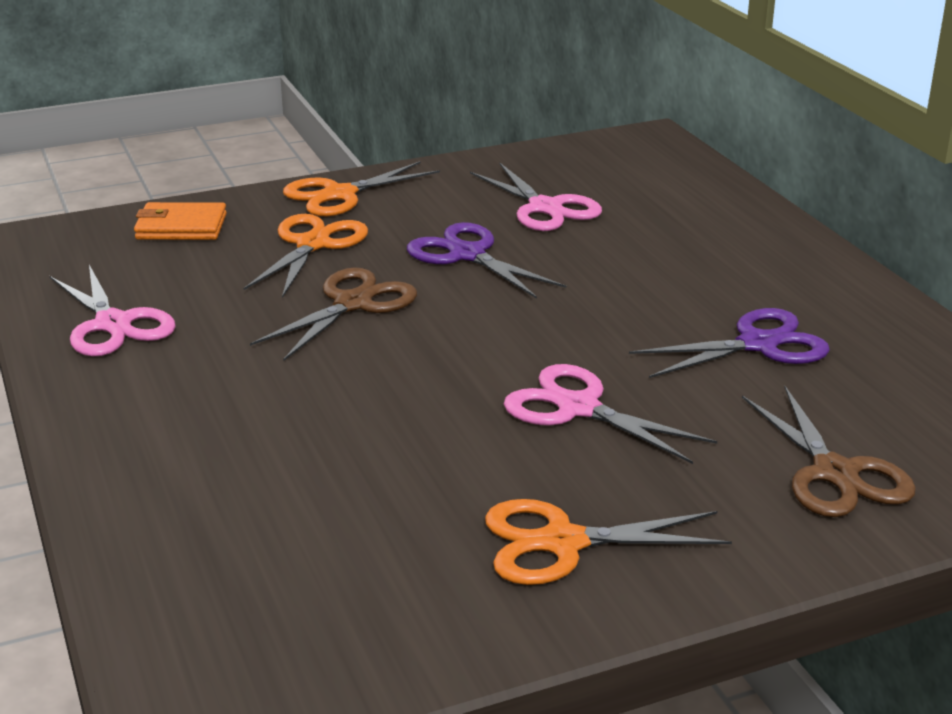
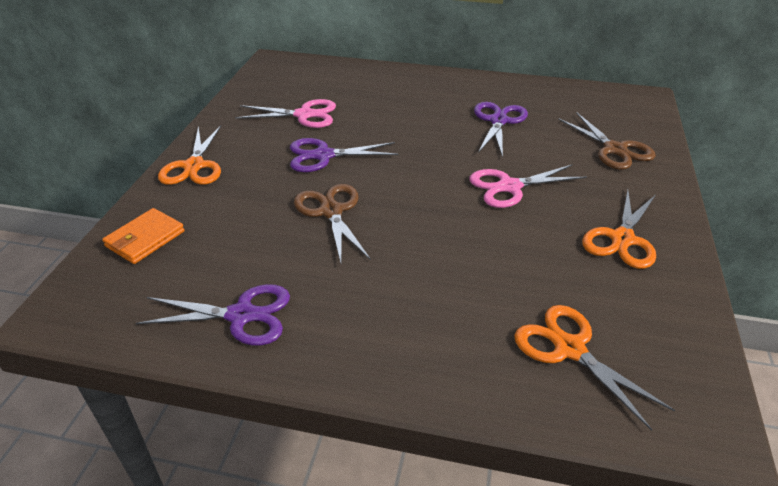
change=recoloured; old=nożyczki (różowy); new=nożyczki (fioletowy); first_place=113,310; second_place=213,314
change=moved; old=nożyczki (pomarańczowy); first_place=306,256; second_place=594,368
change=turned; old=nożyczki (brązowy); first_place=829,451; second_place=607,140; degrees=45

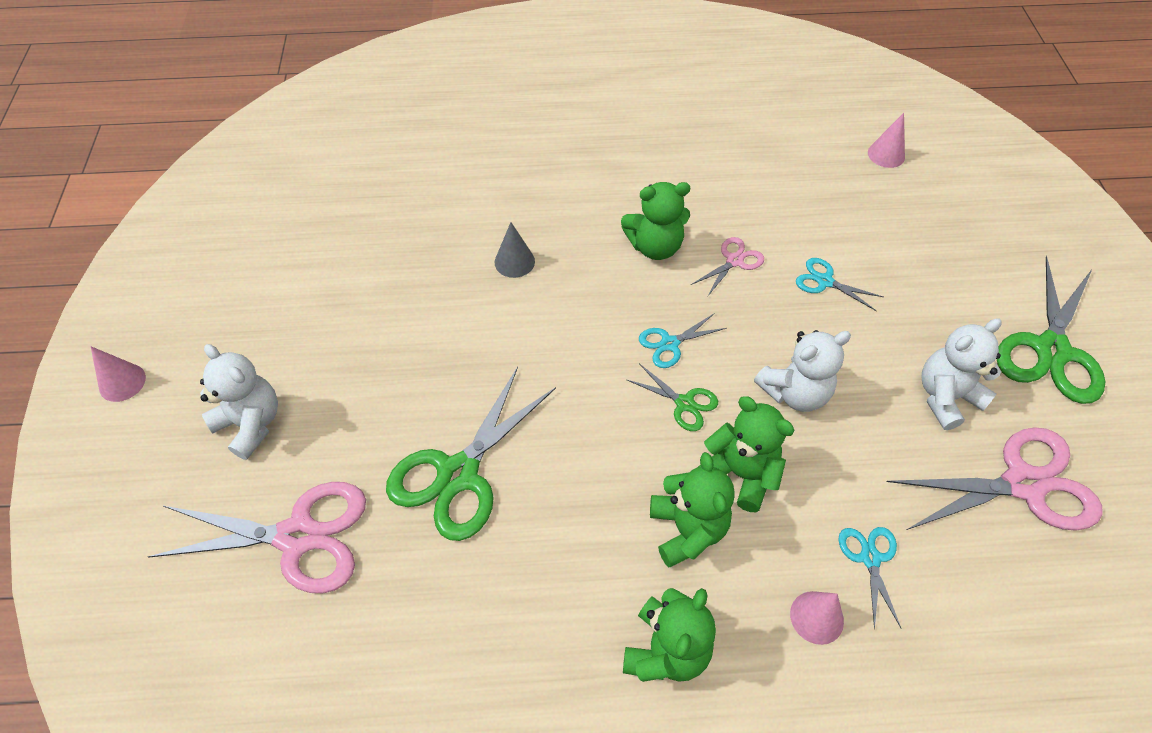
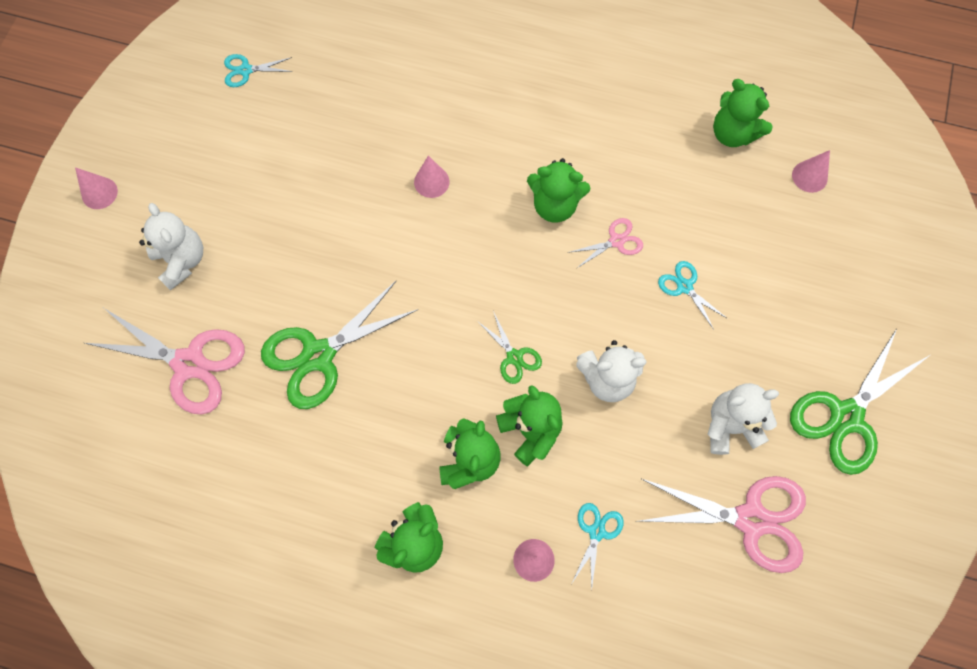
change=recoloured; old=stożek (szary); new=stożek (różowy); first_place=515,250; second_place=432,177
change=moved; old=nożyczki (turkusowy); first_place=683,340; second_place=258,70
change=added; new=miś (zielony); second_place=742,113

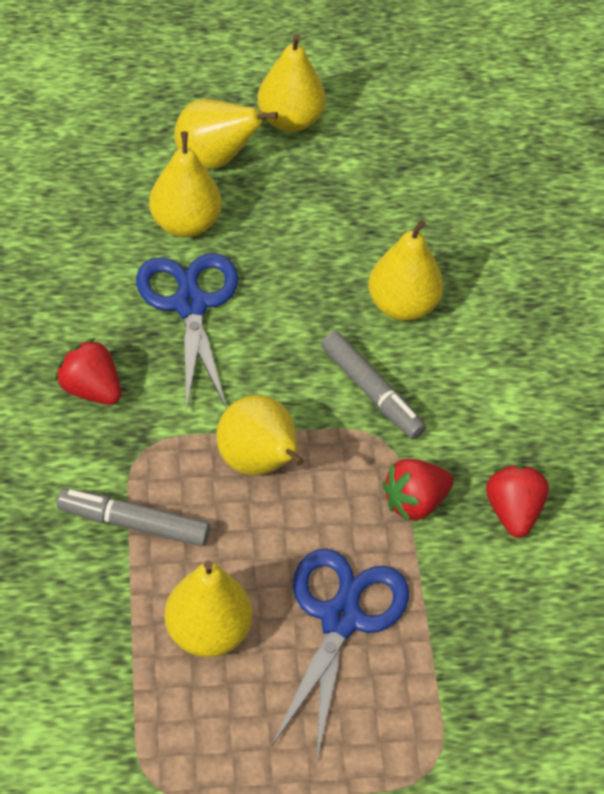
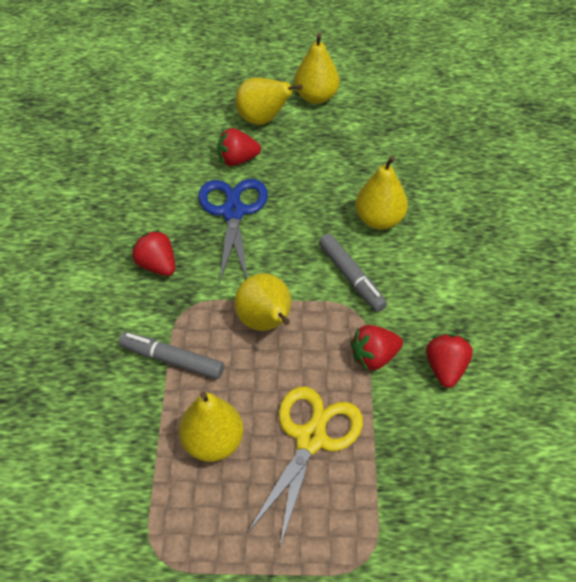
change=replaced; old=gruszka (żółty); new=truskawka (czerwony); first_place=185,184; second_place=239,147
change=recoloured; old=nożyczki (niebieski); new=nożyczki (żółty); first_place=340,653; second_place=305,466

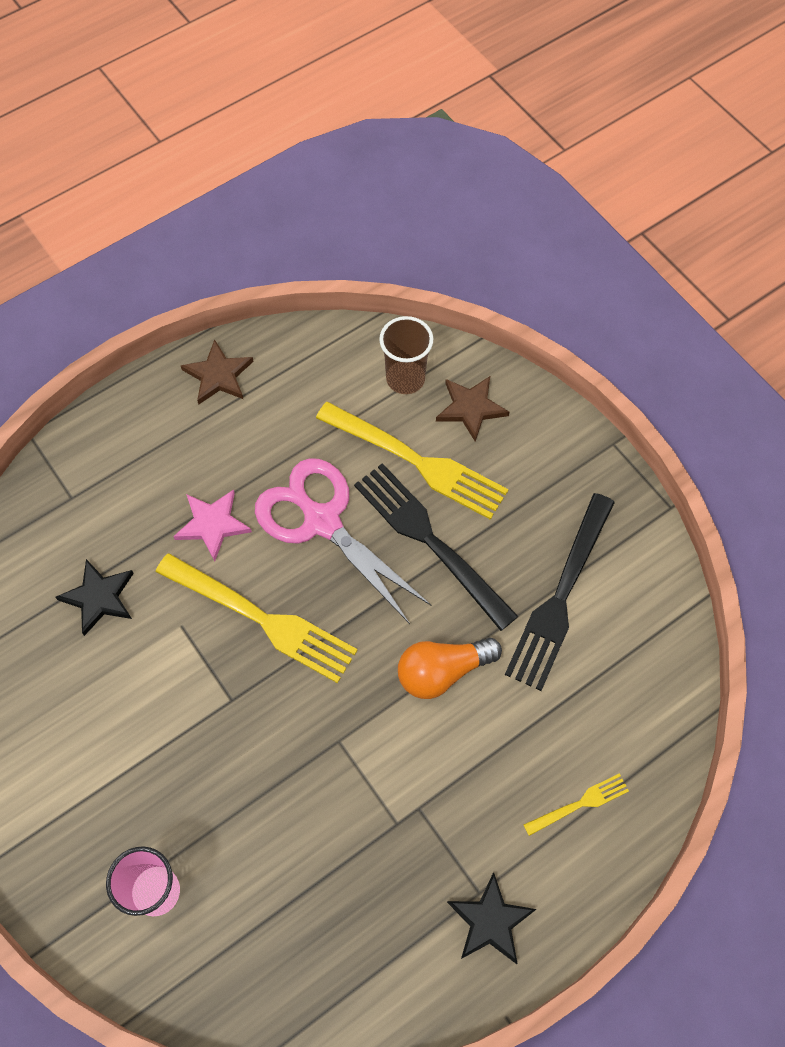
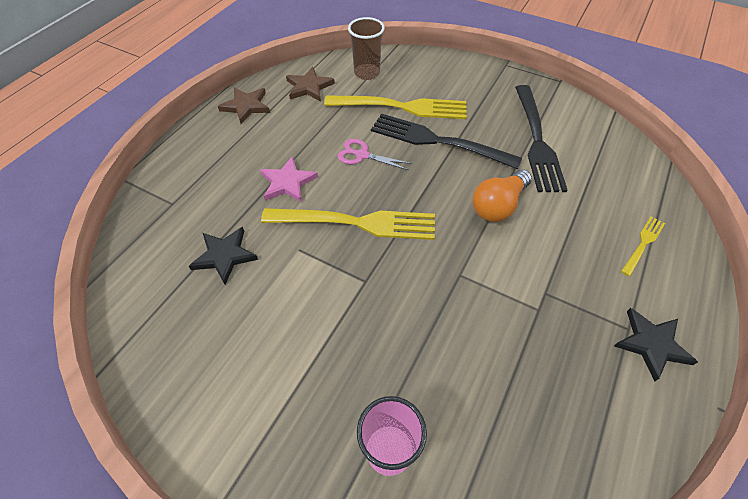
change=resized; old=nożyczki (różowy); first_place=343,541; second_place=374,154; factor=0.49
change=moved; old=gwiazda (brązowy); first_place=472,409; second_place=310,84

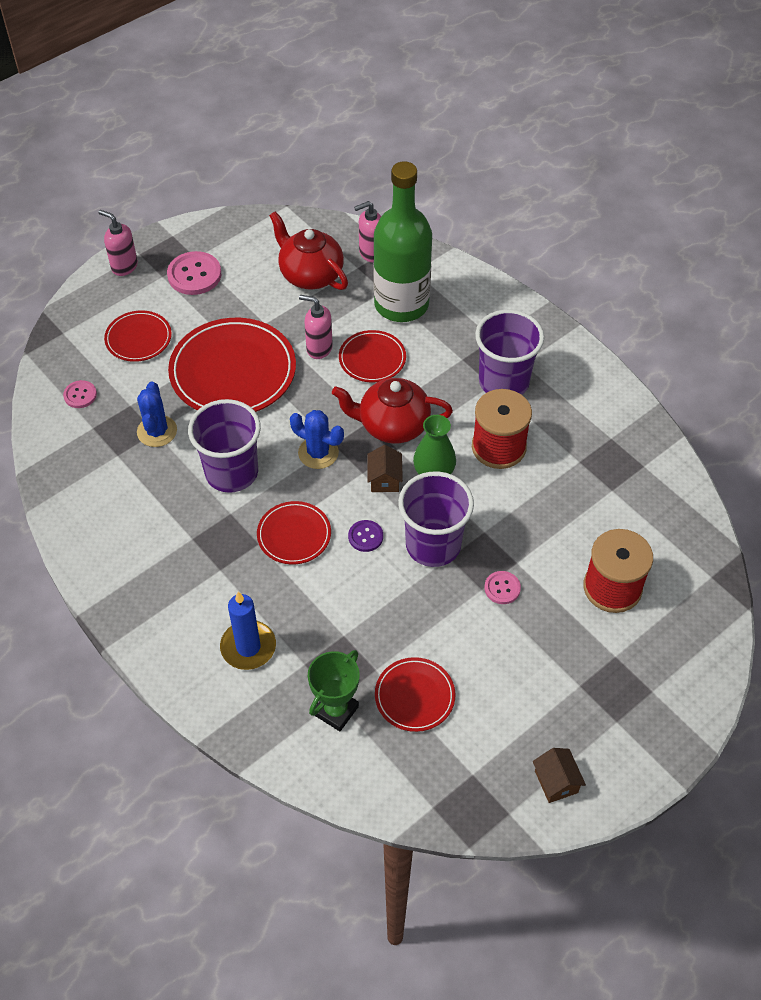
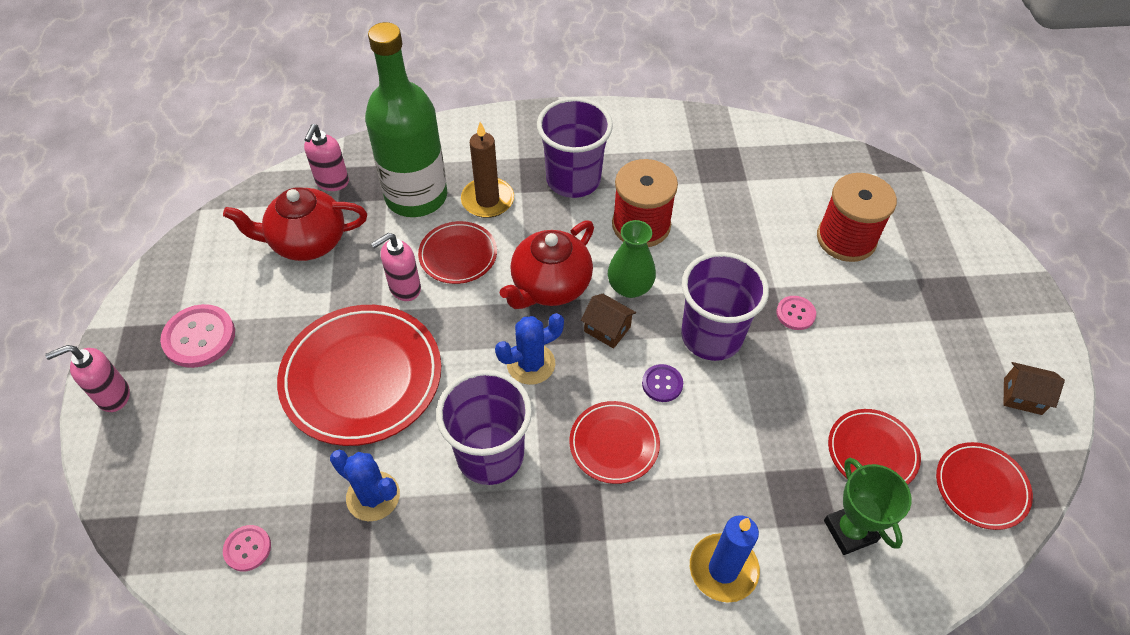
change=moved; old=talerz (czerwony); first_place=138,336; second_place=984,486
change=added; new=świeca (brązowy); second_place=487,170

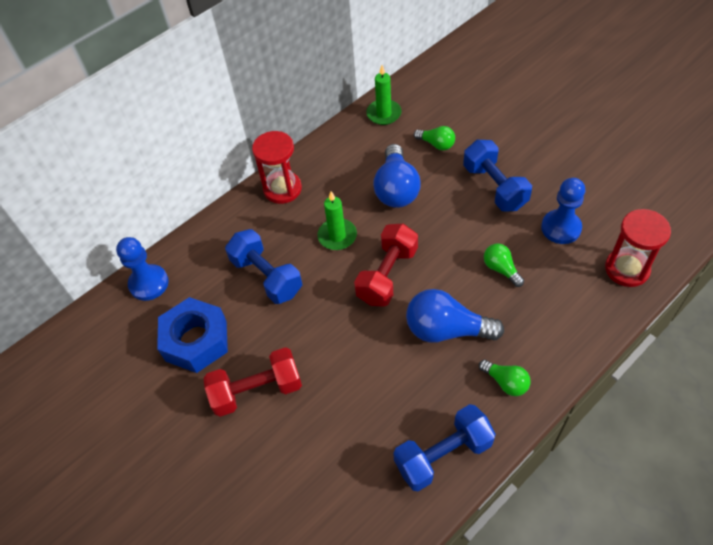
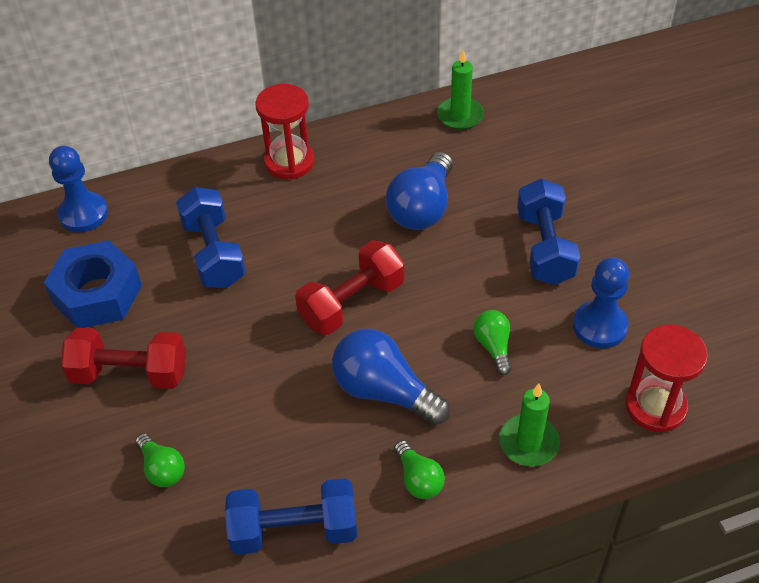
change=moved; old=świeca (zielony); first_place=337,220; second_place=529,425
change=moved; old=żarówka (zielony); first_place=434,138; second_place=160,460

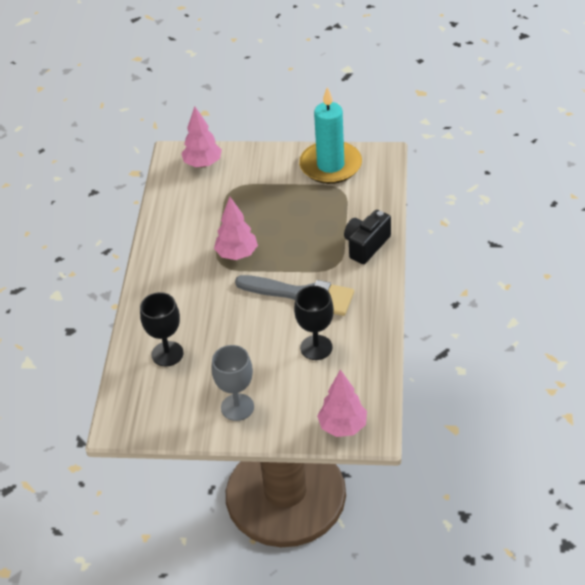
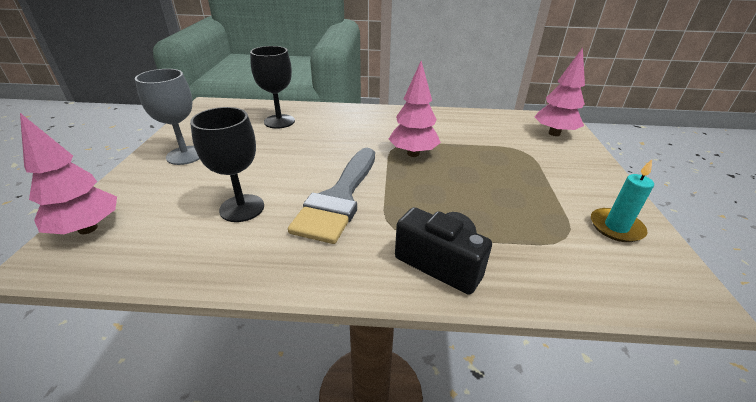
change=resized; old=świeca (turkusowy); first_place=330,135; second_place=622,200; factor=0.51

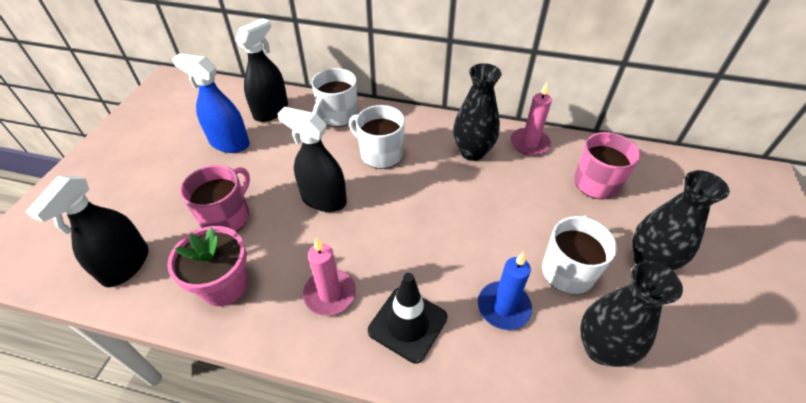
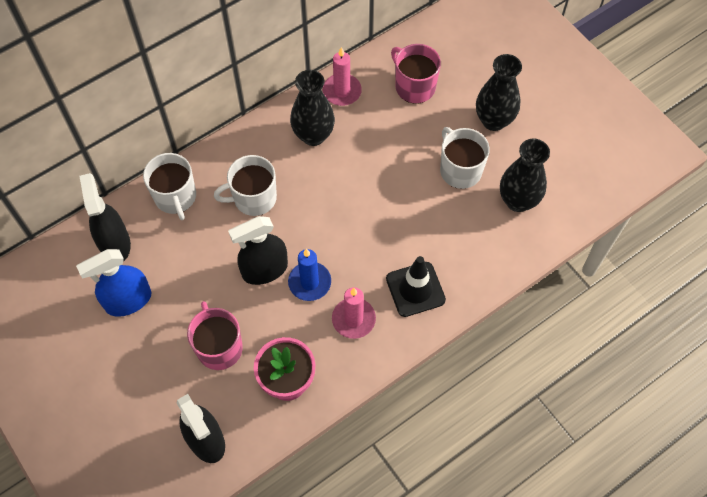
change=moved; old=świeca (niebieski); first_place=505,291; second_place=309,275

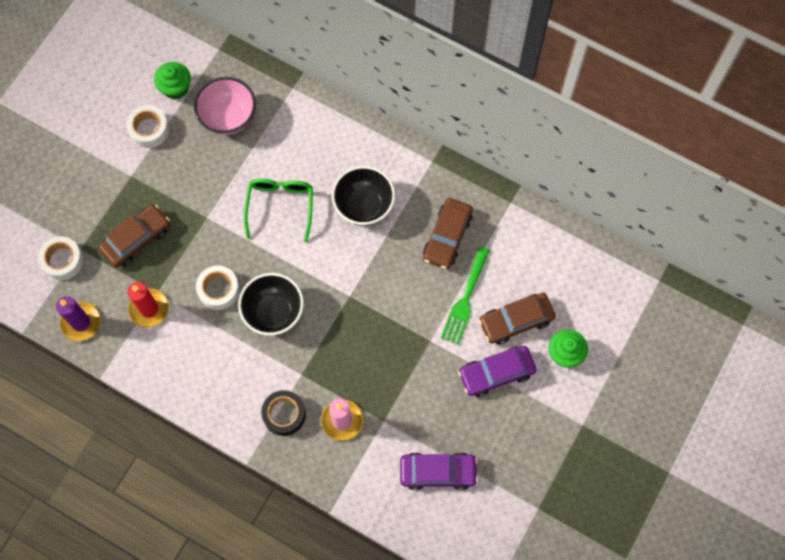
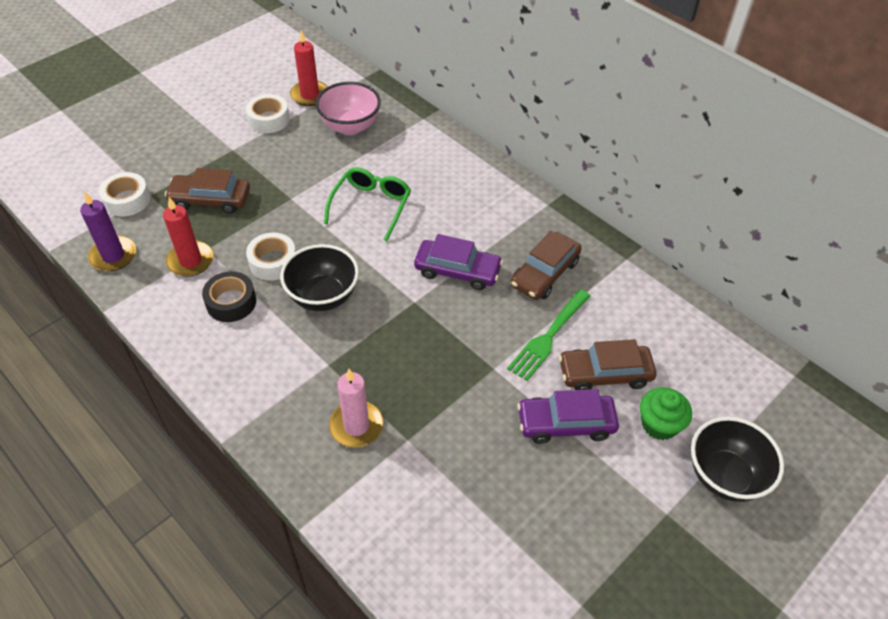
change=turned; old=samochód (brązowy); first_place=134,236; second_place=207,191; degrees=-150
change=replaced; old=muffinka (zielony); new=świeca (czerwony); first_place=172,80; second_place=308,68
change=moved; old=taśma klejąca (czarny); first_place=283,413; second_place=229,296
change=moved; old=miska (czarny); first_place=363,196; second_place=737,459
change=moved; old=samochód (fioletowy); first_place=439,471; second_place=458,262

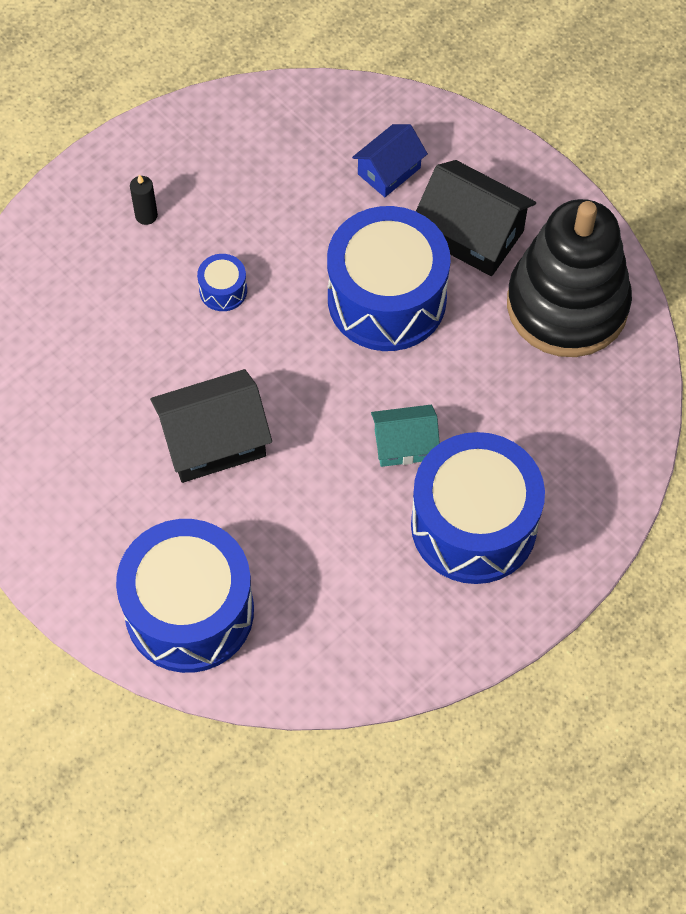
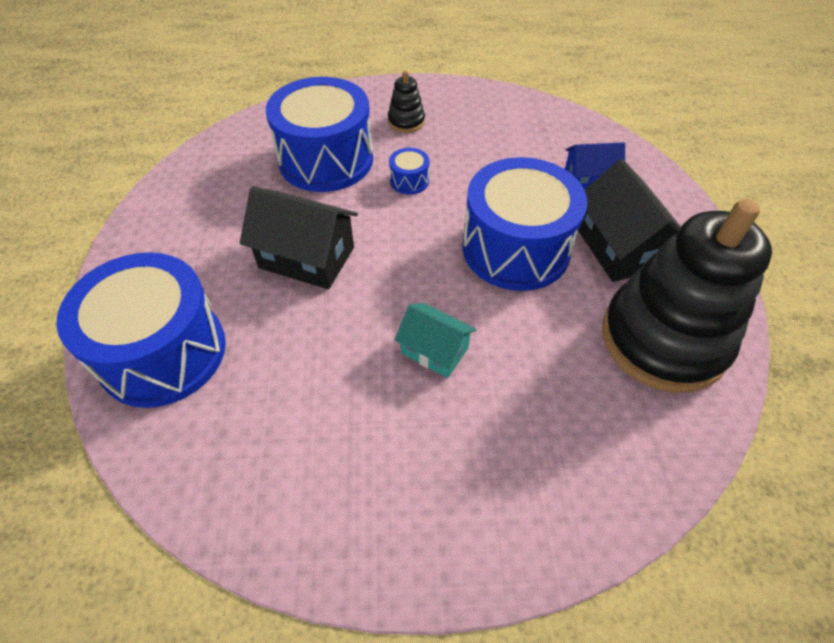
change=replaced; old=świeca (czarny); new=zabawka nakładanka (czarny); first_place=144,199; second_place=406,101
change=moved; old=bęben (niebieski); first_place=478,508; second_place=319,134

